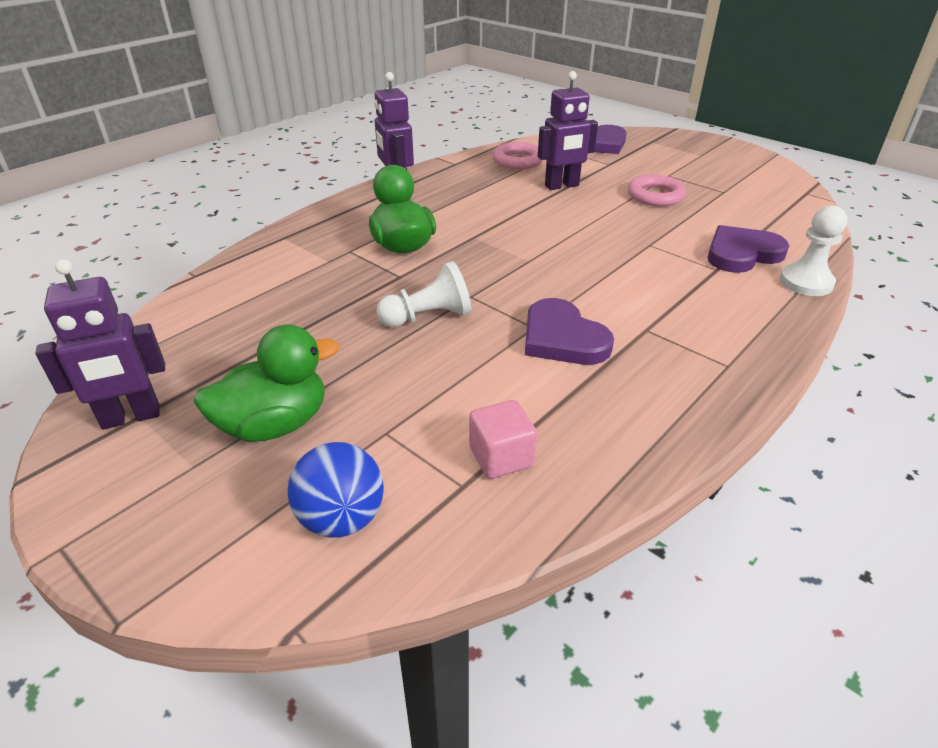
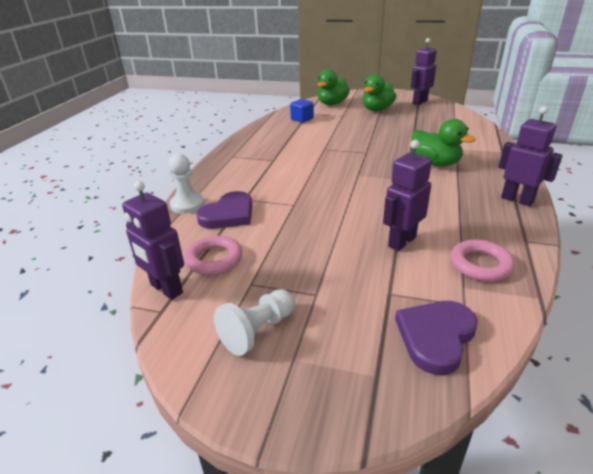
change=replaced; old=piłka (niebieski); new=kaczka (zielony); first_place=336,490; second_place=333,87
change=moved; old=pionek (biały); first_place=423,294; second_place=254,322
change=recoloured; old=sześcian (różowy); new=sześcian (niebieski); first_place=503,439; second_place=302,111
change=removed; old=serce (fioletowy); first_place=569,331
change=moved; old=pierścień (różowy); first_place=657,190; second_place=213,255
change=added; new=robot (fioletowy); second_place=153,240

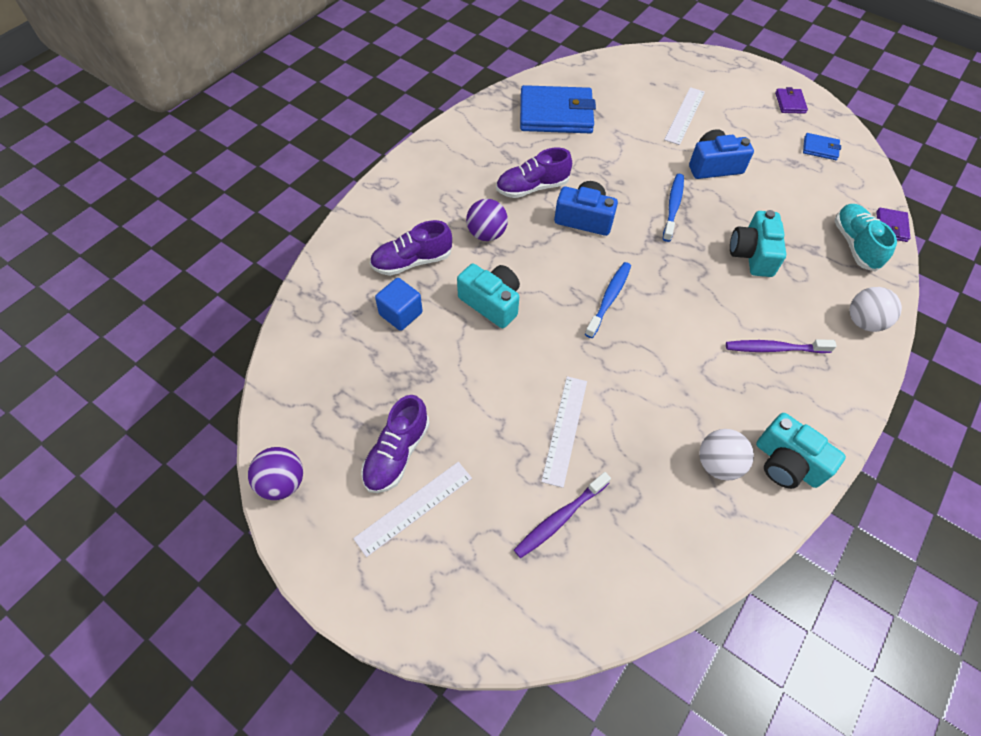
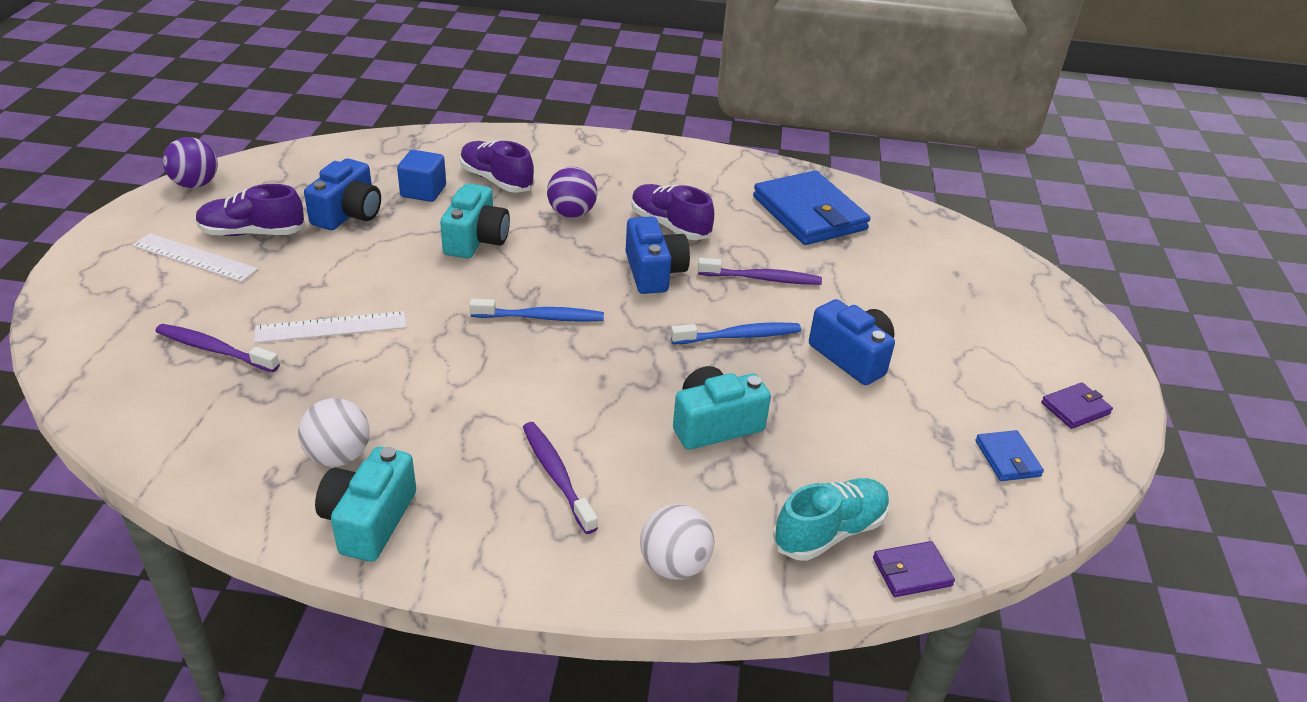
change=removed; old=linijka (biały); first_place=684,116
change=added; new=aparat fotograficzny (niebieski); second_place=342,194
change=added; new=szczoteczka do zębów (fioletowy); second_place=760,271

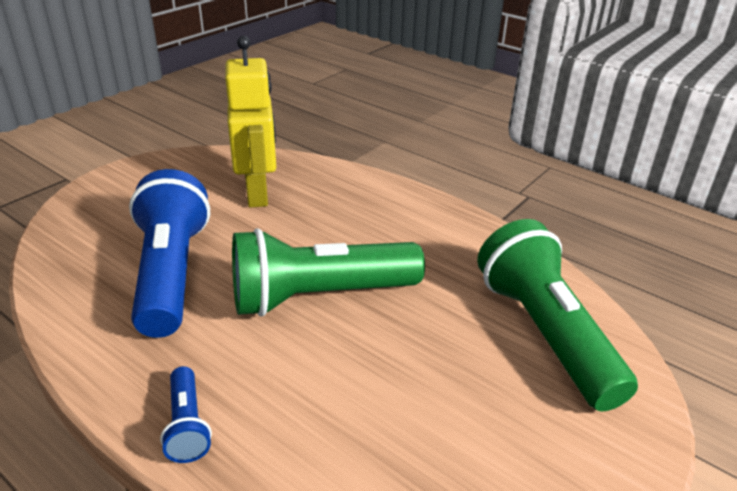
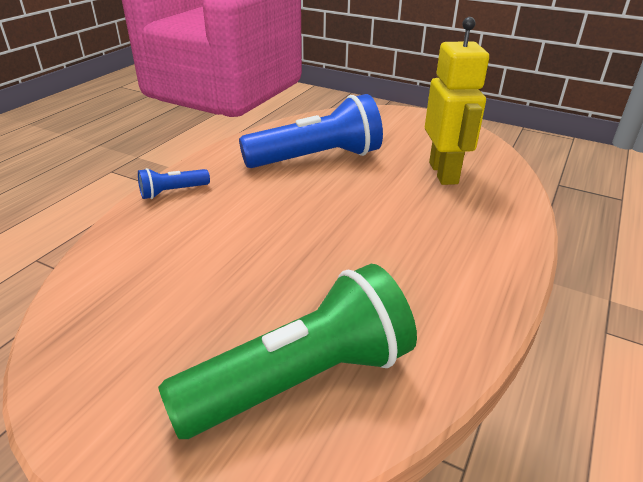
change=turned; old=robot (żółty); first_place=250,122; second_place=457,101; degrees=-75
change=removed; old=latarka (zielony); first_place=328,272

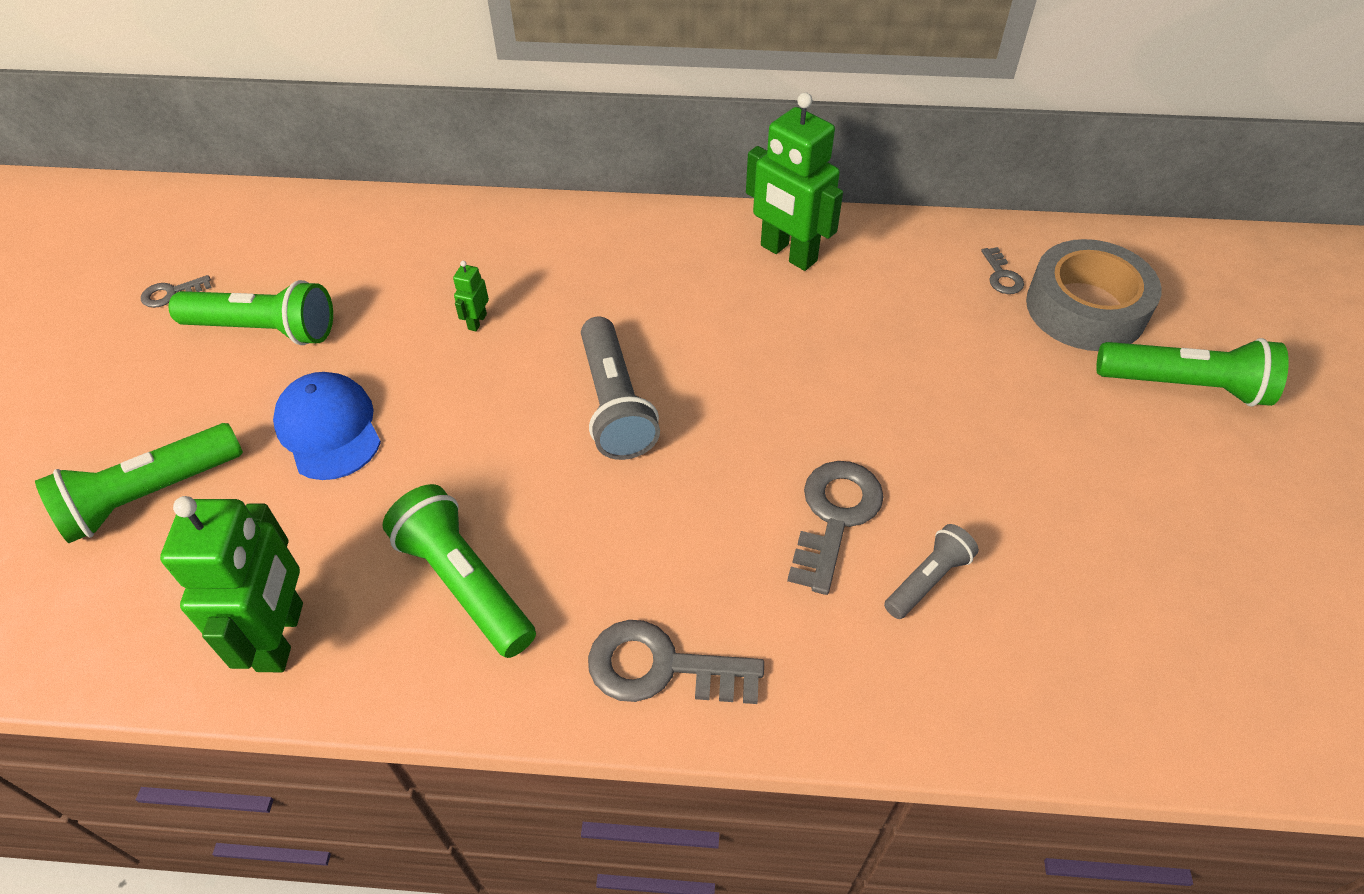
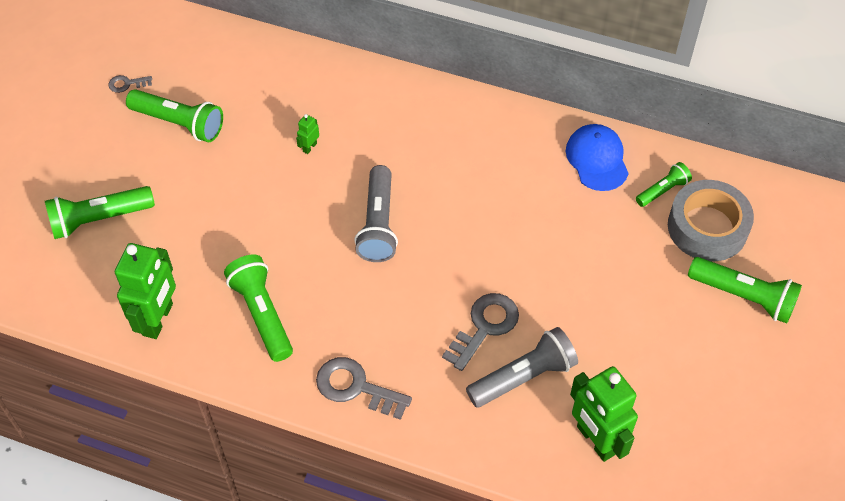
change=moved; old=czapka (niebieski); first_place=327,426; second_place=597,157
change=moved; old=robot (zielony); first_place=794,181; second_place=604,414
change=resized; old=latarka (szary); first_place=931,571; second_place=522,367; factor=1.72
change=replaced; old=klucz (szary); new=latarka (zielony); first_place=1002,270; second_place=664,184

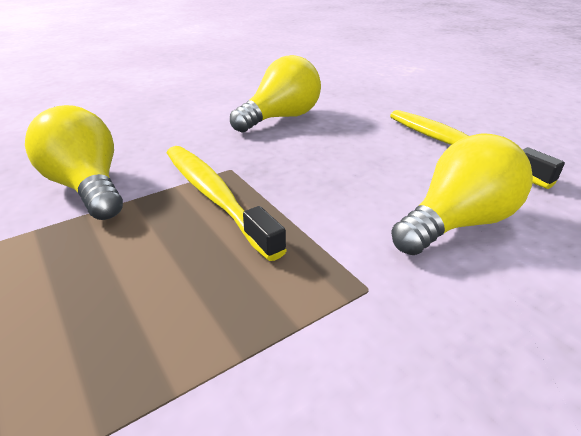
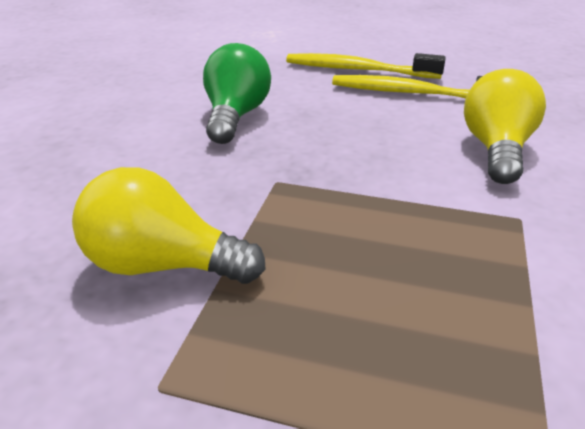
change=moved; old=szczoteczka do zębów (żółty); first_place=227,203; second_place=366,66
change=recoloured; old=żarówka (żółty); new=żarówka (zielony); first_place=275,93; second_place=237,93

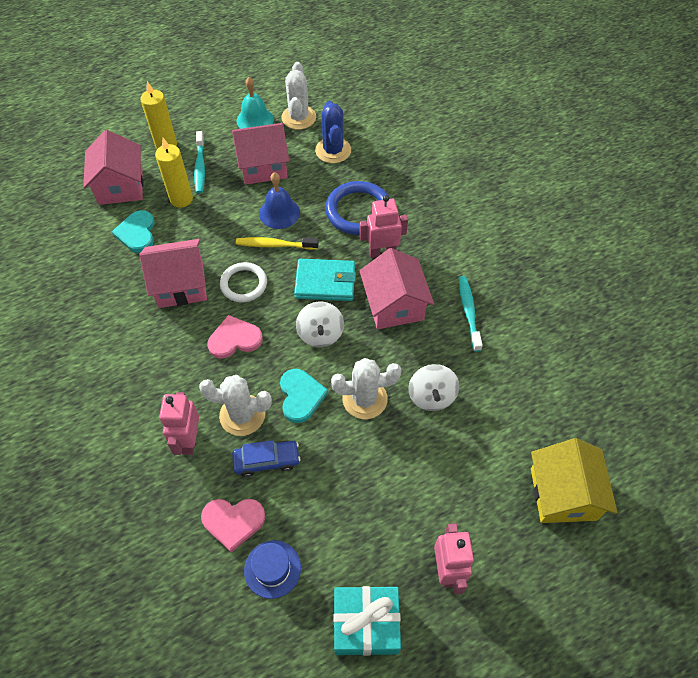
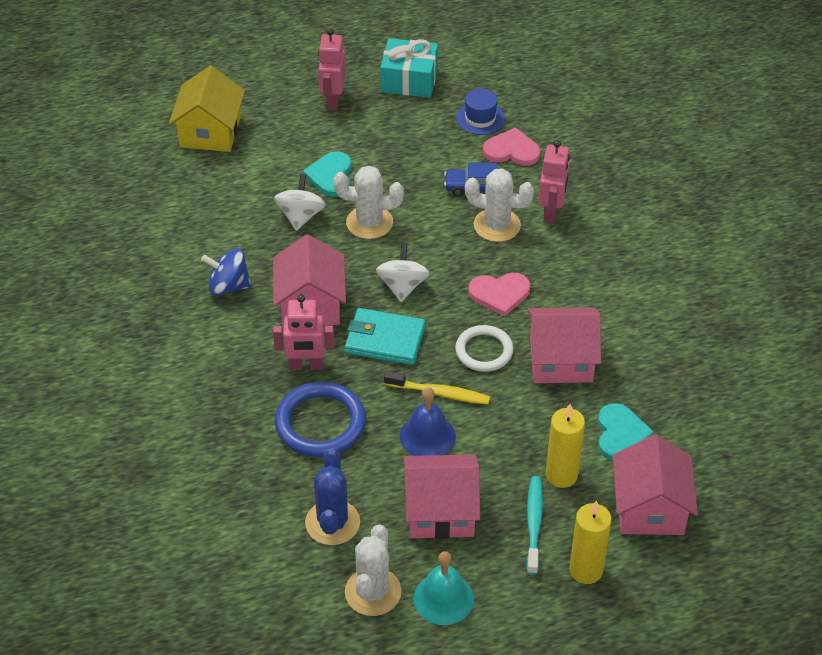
change=moved; old=serce (turkusowy); first_place=304,396; second_place=327,174
change=replaced; old=szczoteczka do zębów (turkusowy); new=bączek (niebieski); first_place=471,314; second_place=226,272

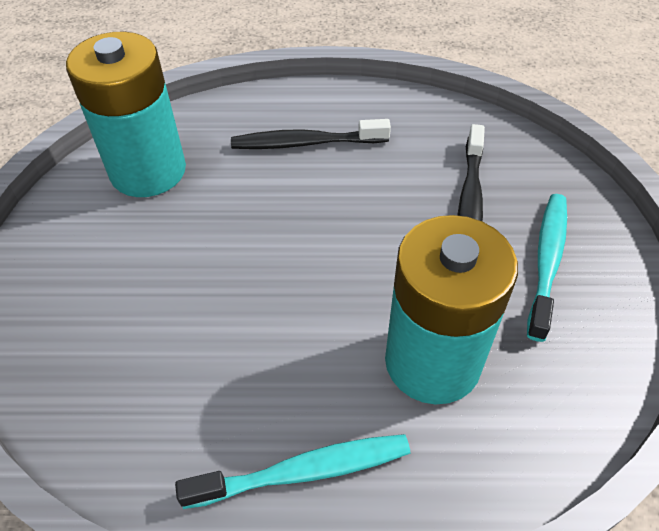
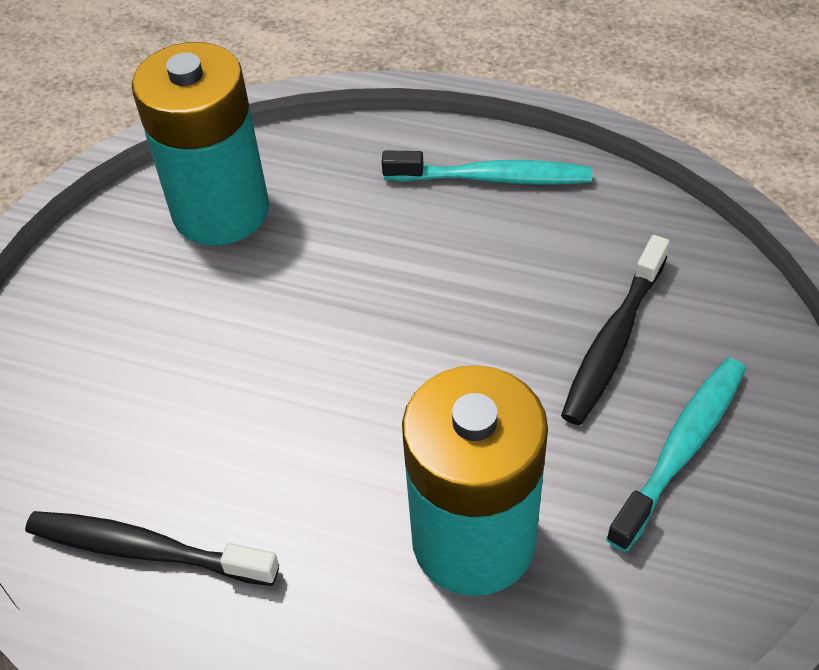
change=moved; old=szczoteczka do zębów (turkusowy); first_place=292,471; second_place=487,167
change=moved; old=szczoteczka do zębów (czarny); first_place=311,134; second_place=152,548

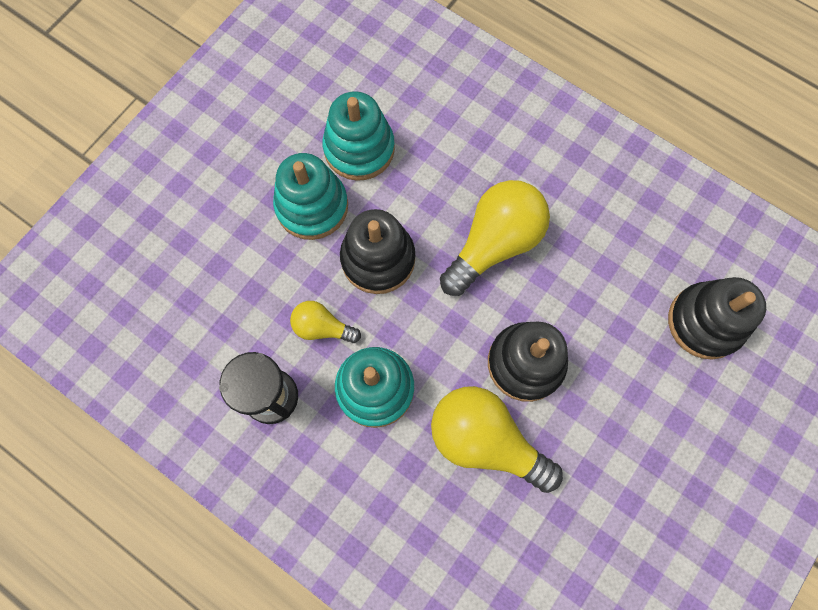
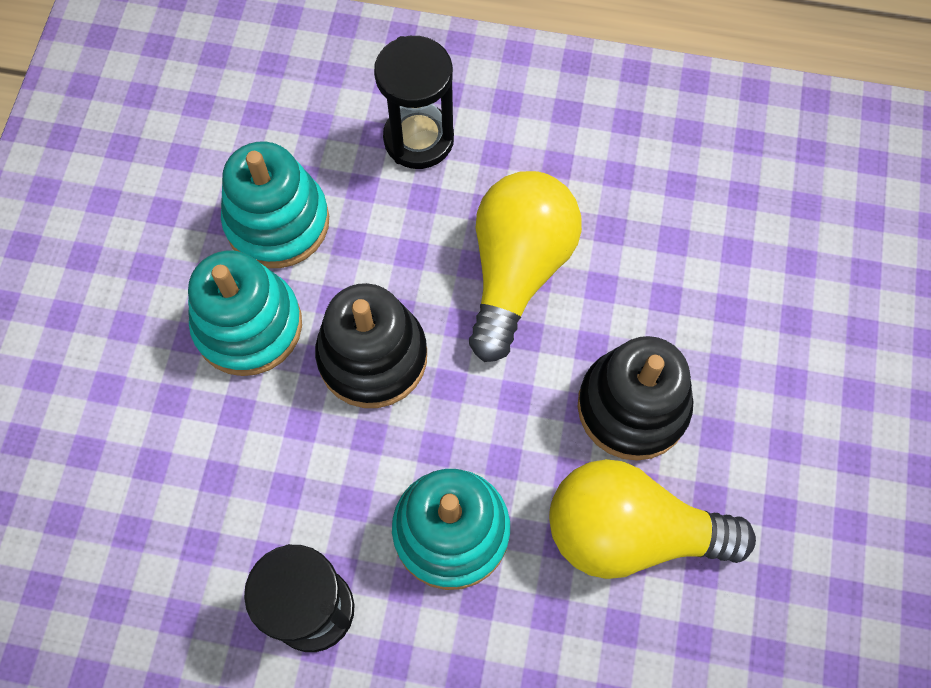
change=removed; old=żarówka (żółty); first_place=325,322
change=removed; old=zabawka nakładanka (czarny); first_place=717,318
change=added; new=klepsydra (czarny); second_place=414,102

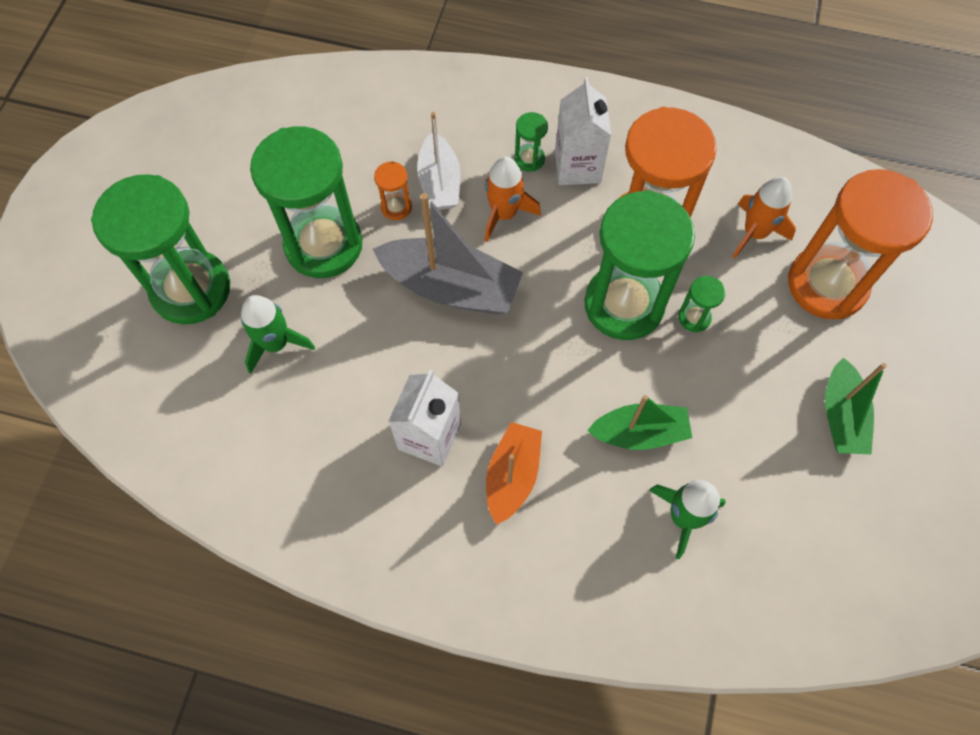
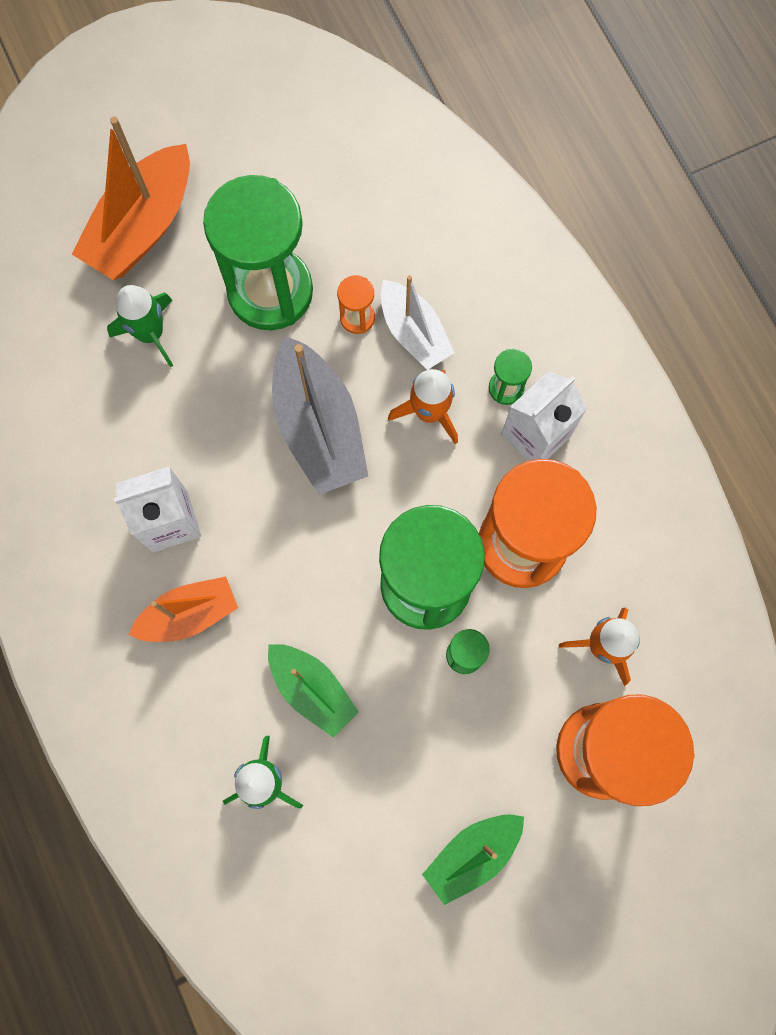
change=replaced; old=klepsydra (zielony); new=łódka (pomarańczowy); first_place=160,249; second_place=131,198
change=turned; old=łódka (biały); first_place=438,161; second_place=418,322; degrees=-75

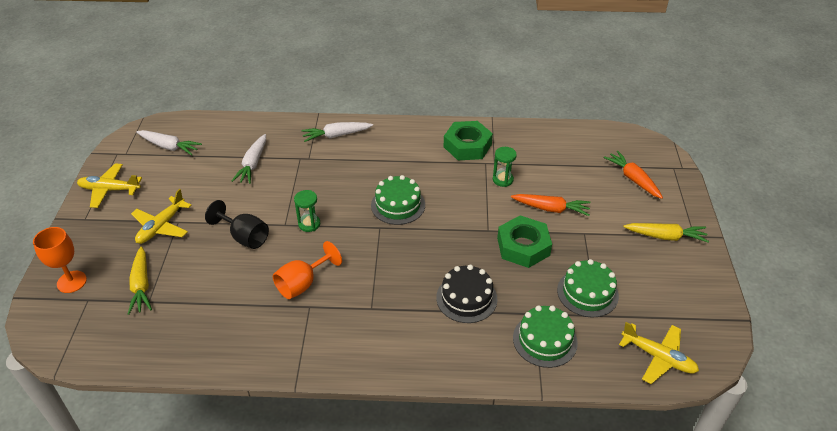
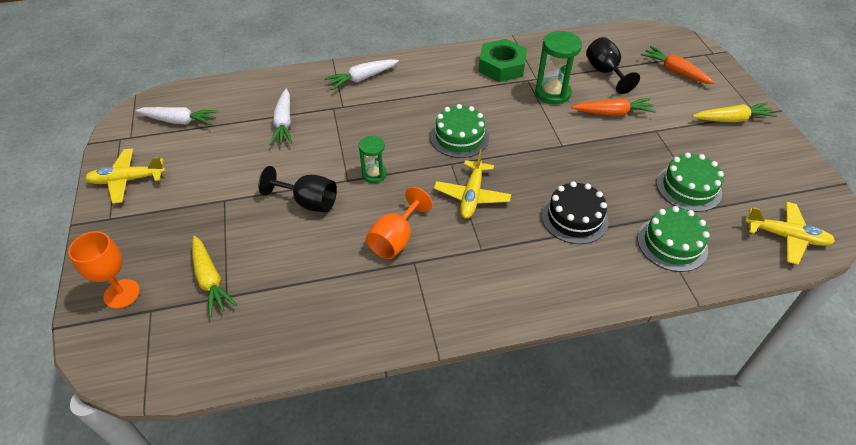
change=moved; old=samolot (żółty); first_place=161,216; second_place=472,184
change=resized; old=klepsydra (zielony); first_place=505,167; second_place=558,67; factor=1.64
change=removed; old=nakrętka (zielony); first_place=524,241
change=added; new=kielich (czarny); second_place=613,65

